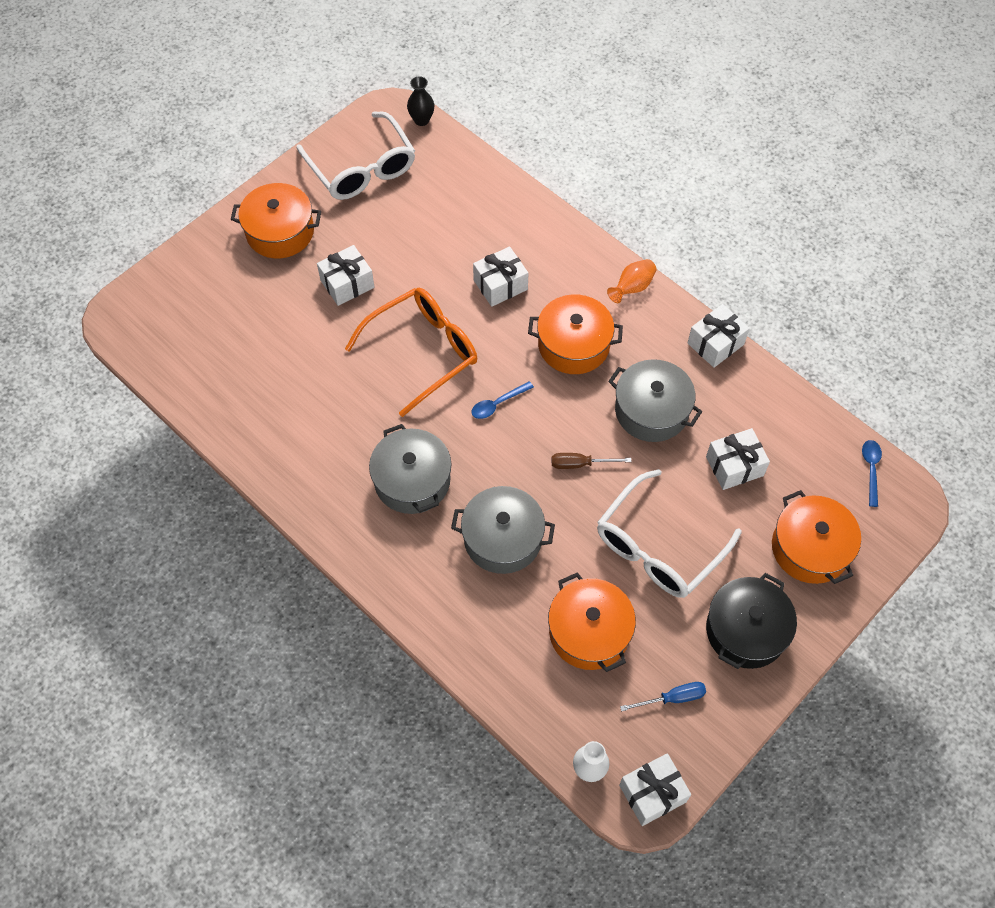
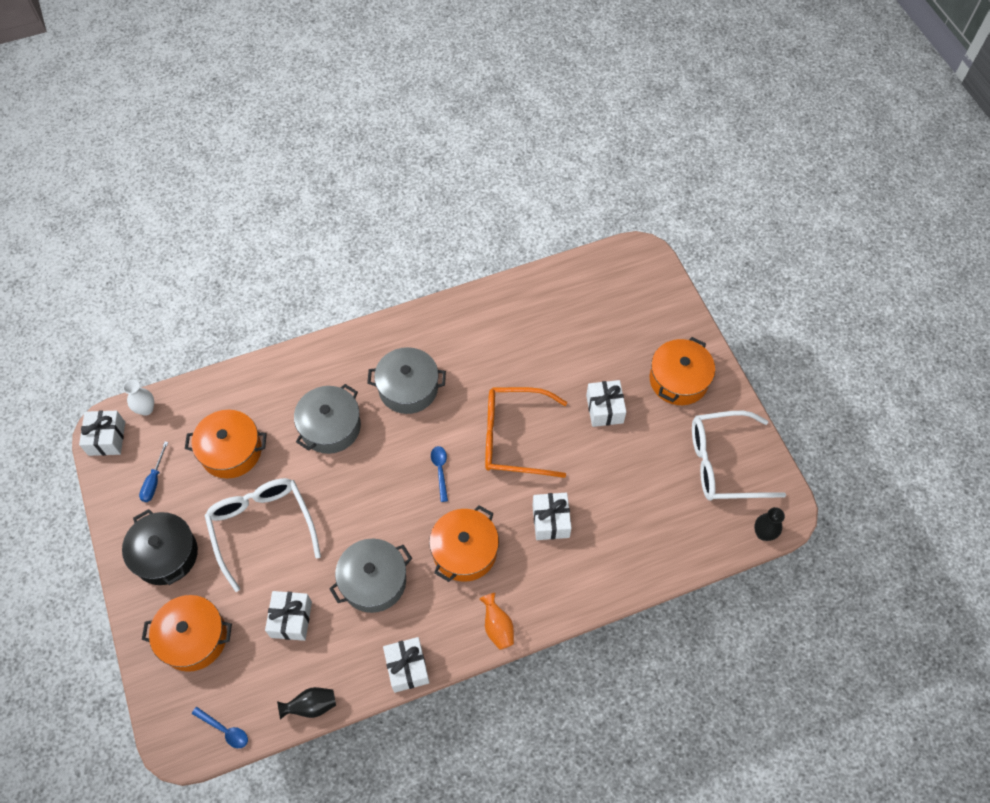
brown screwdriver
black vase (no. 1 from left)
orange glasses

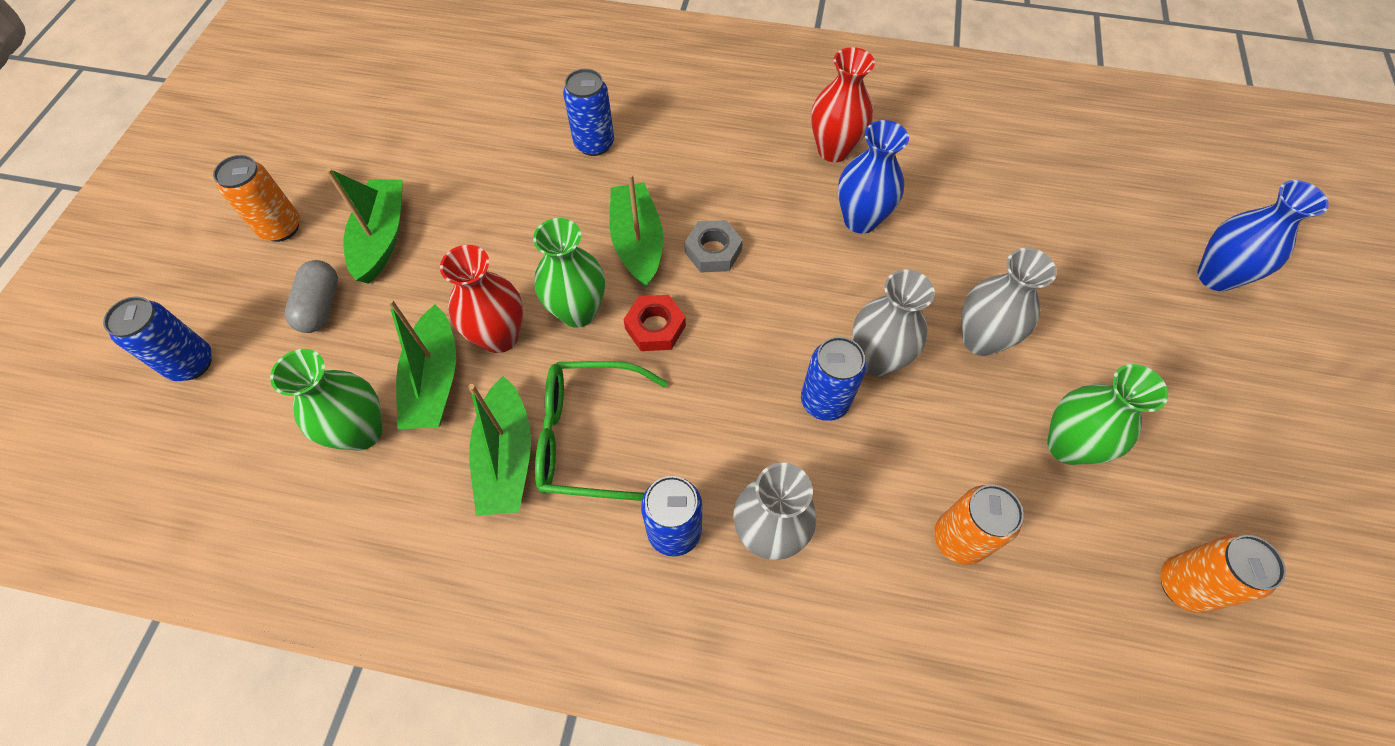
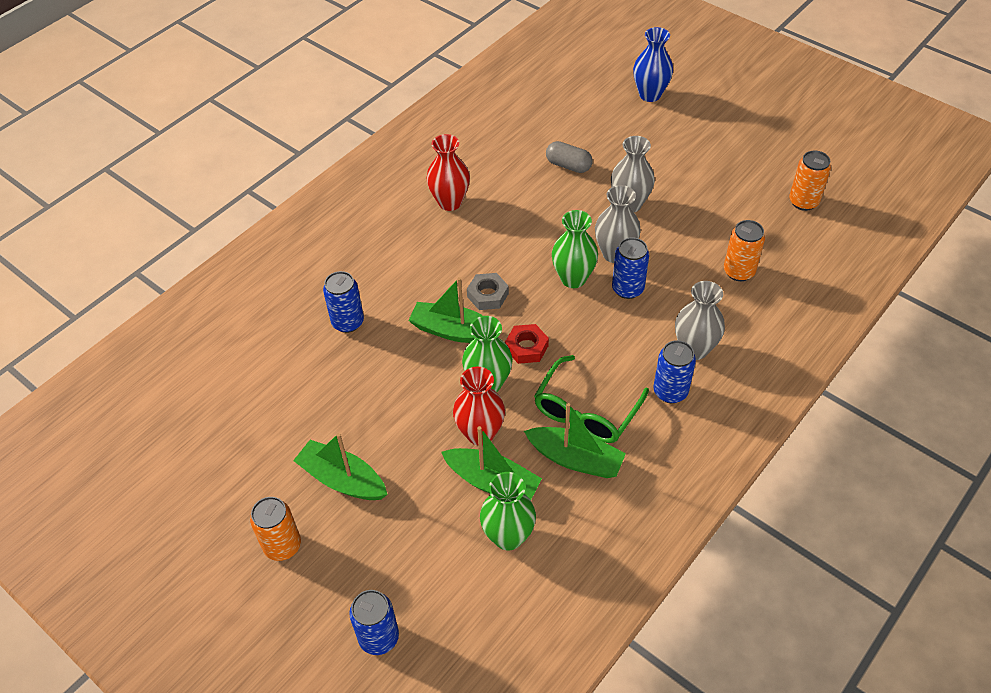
blue vase (no. 1 from left in the first image)
grey capsule
green vase (no. 3 from left)

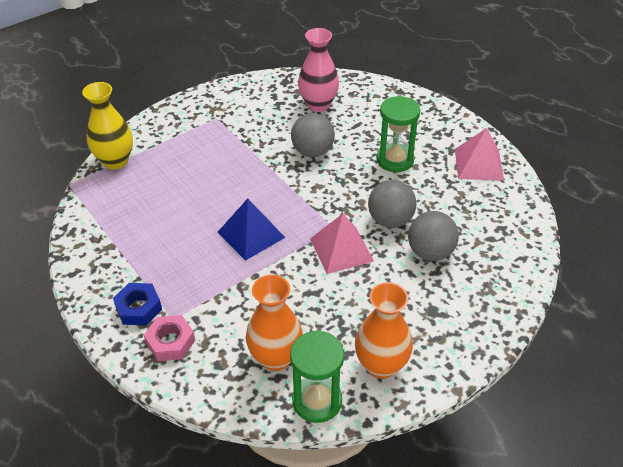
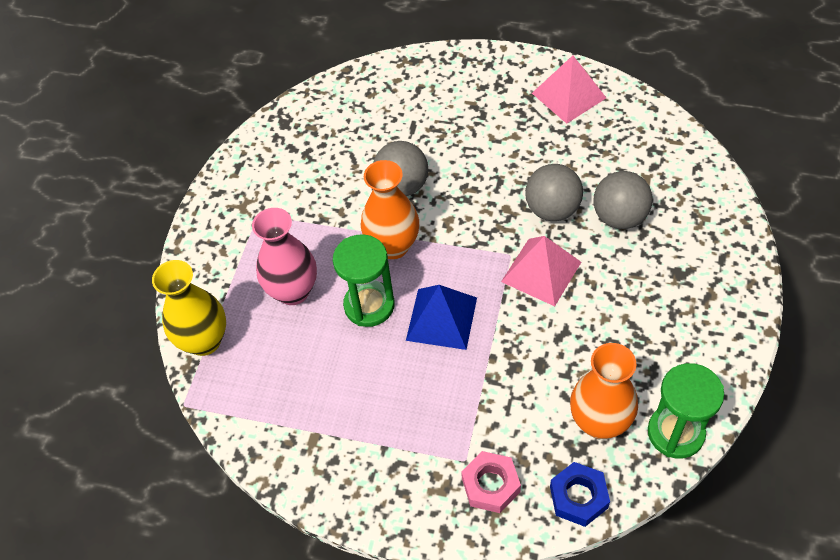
blue nut
pink vase
orange vase (no. 1 from left)
green hourglass (no. 1 from left)

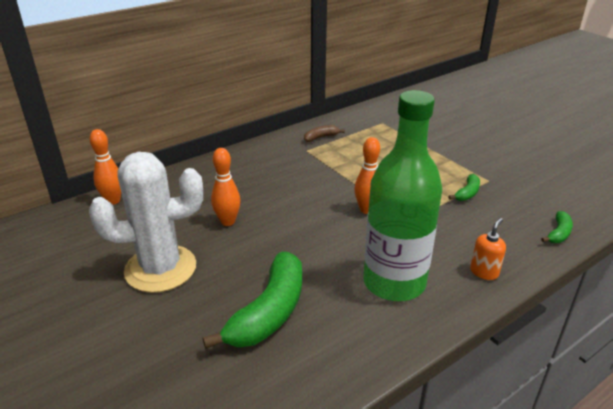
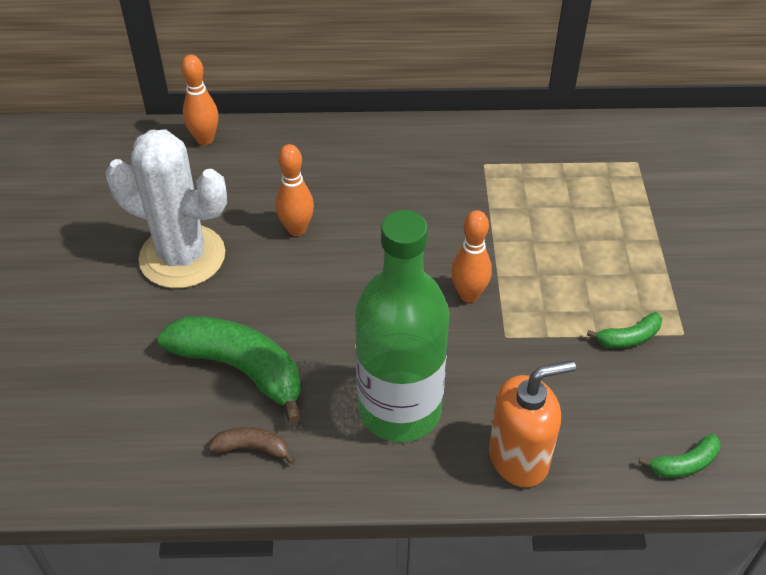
brown banana
green banana (no. 1 from left)
orange soap dispenser

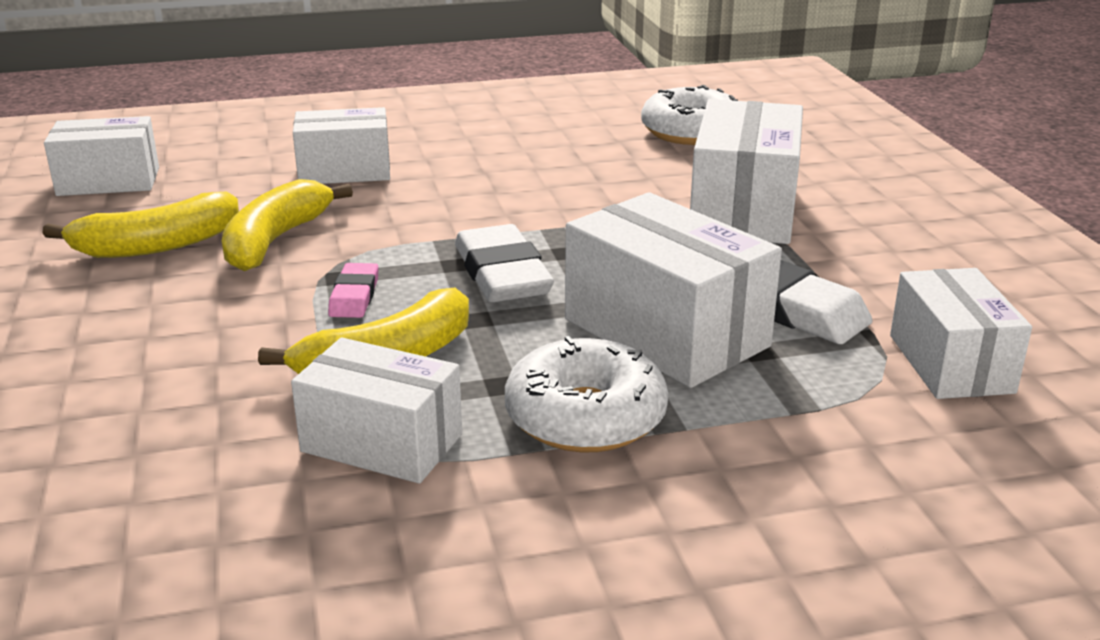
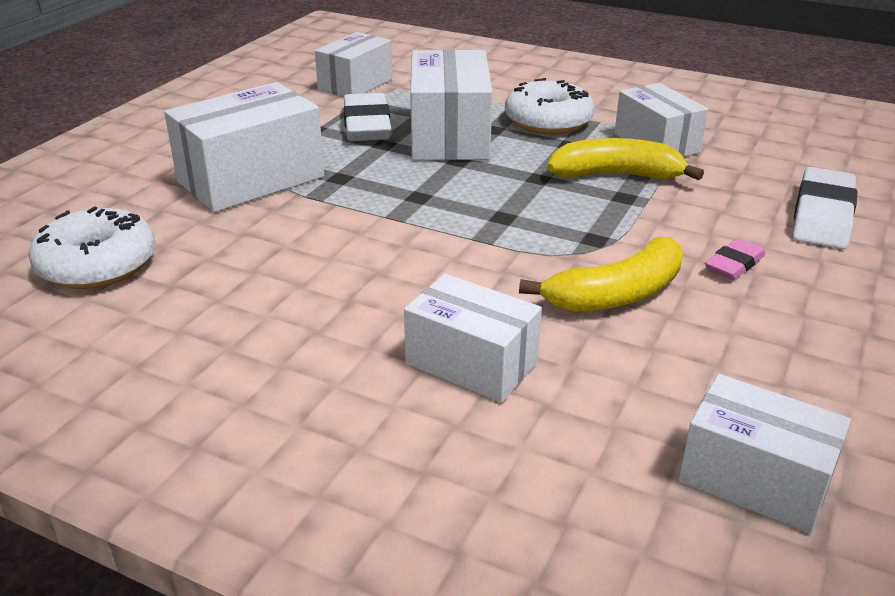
yellow banana (no. 1 from left in the first image)
pink eraser
white eraser (no. 2 from left)

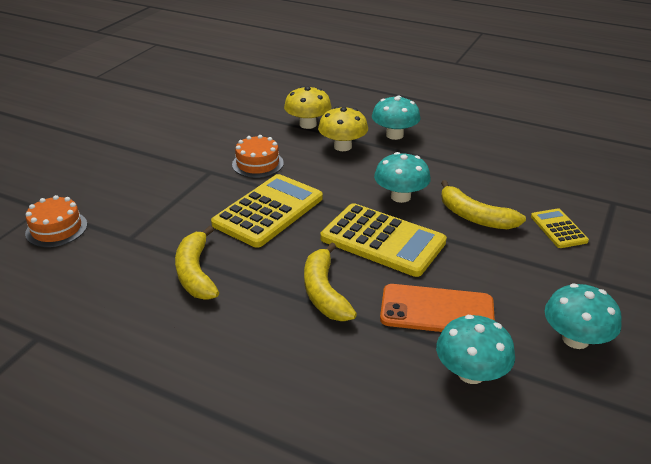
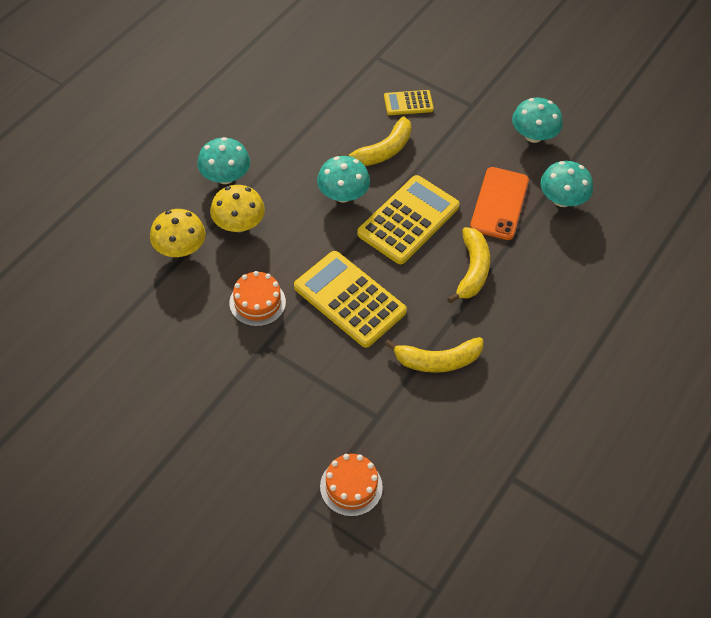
yellow banana (no. 3 from left)

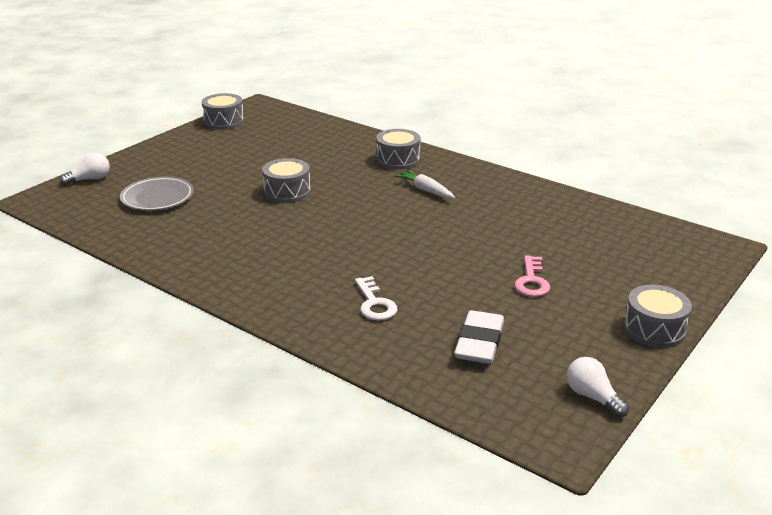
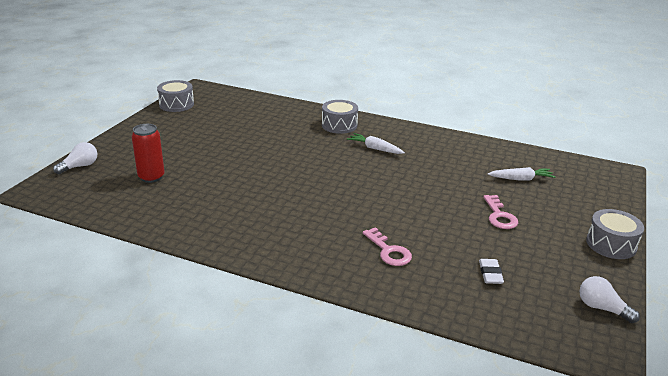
grey drum (no. 2 from left in the first image)
white carrot (no. 2 from left)
red can
pink key (no. 1 from left)
white eraser

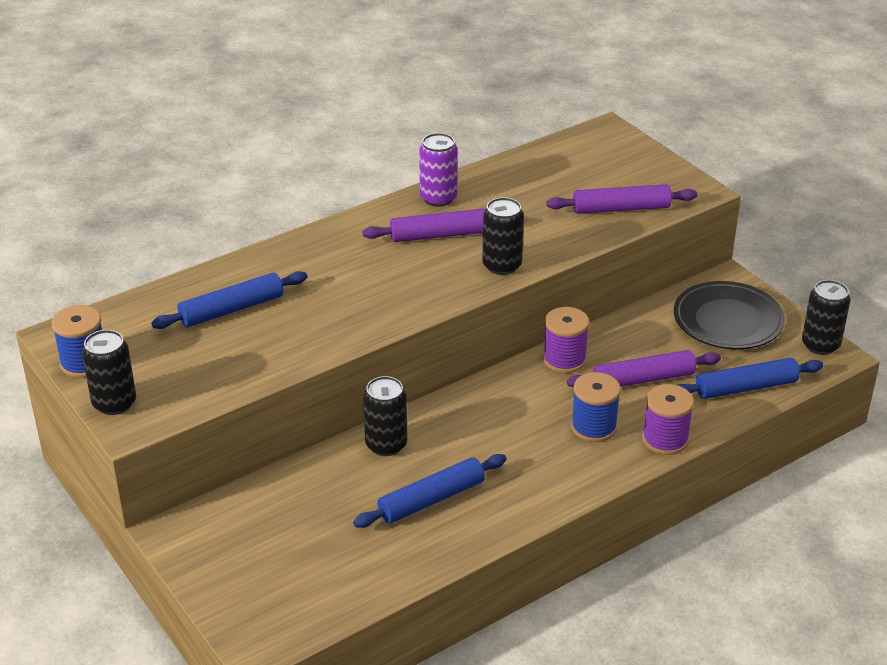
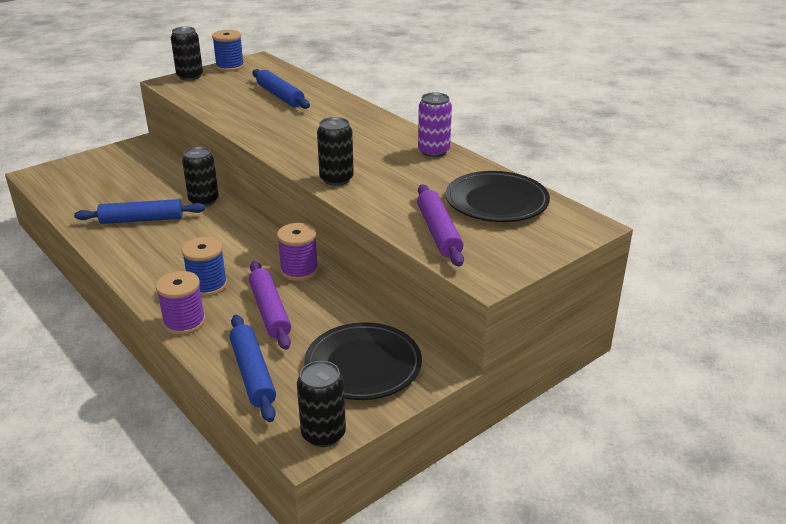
purple rolling pin (no. 1 from left in the first image)
black plate (no. 2 from left)
blue rolling pin (no. 1 from left)

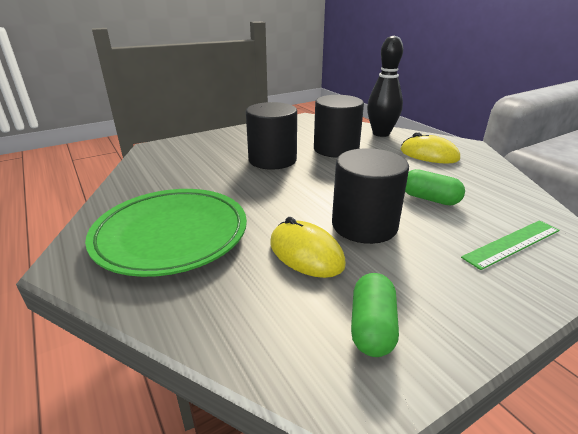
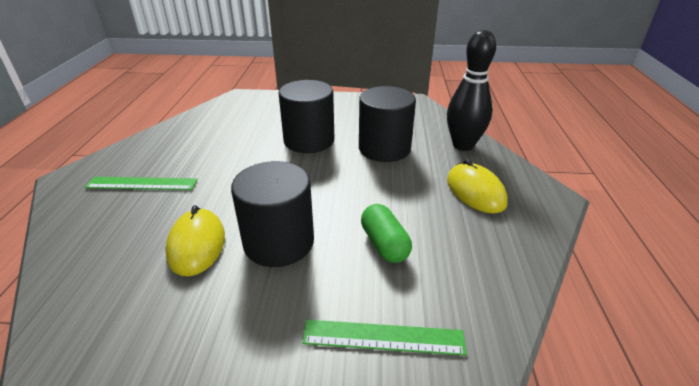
green capsule (no. 1 from left in the first image)
green ruler (no. 1 from left)

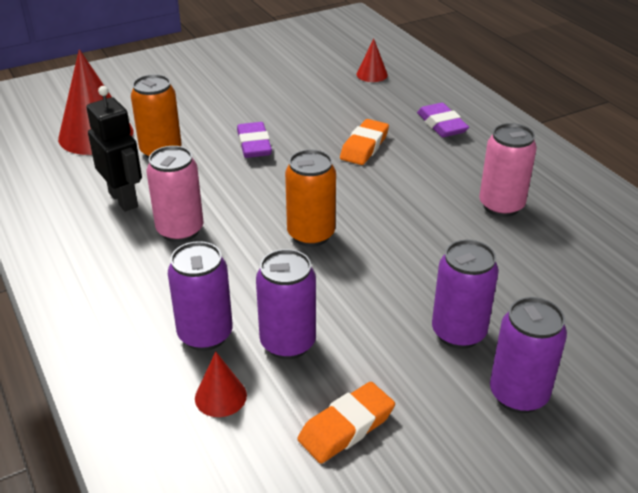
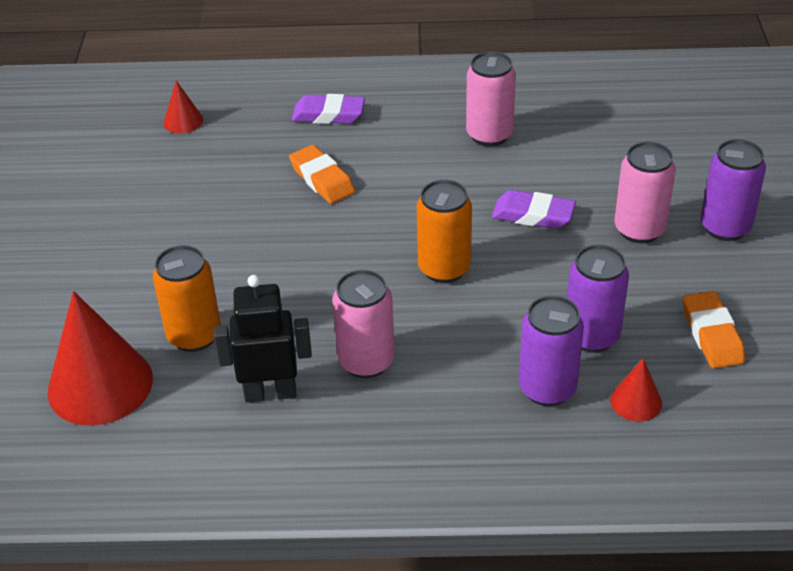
purple eraser (no. 2 from left)
pink can (no. 3 from left)

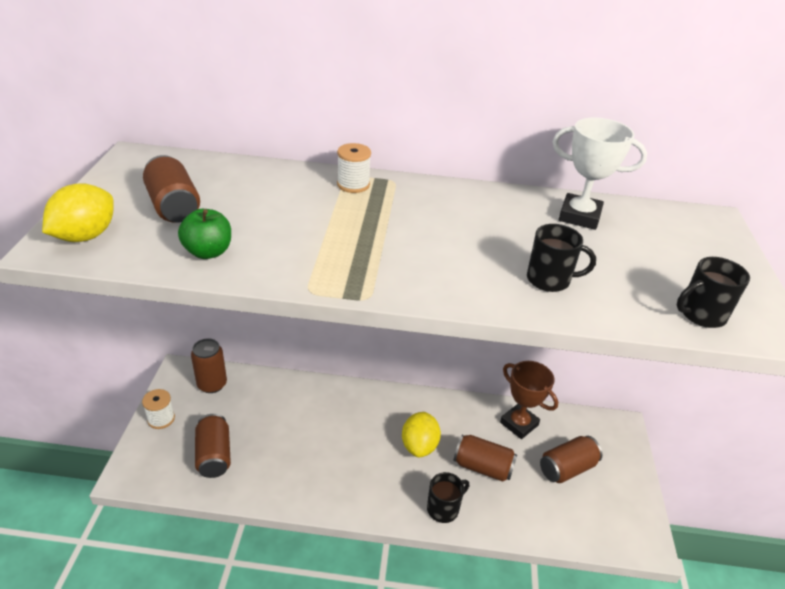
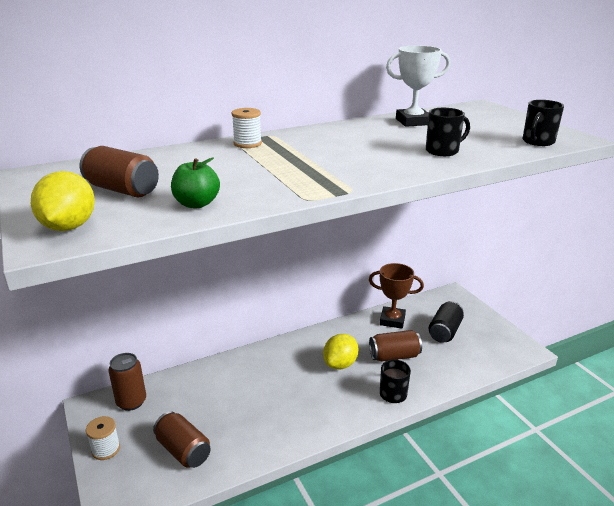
black can
yellow lemon (no. 2 from left)

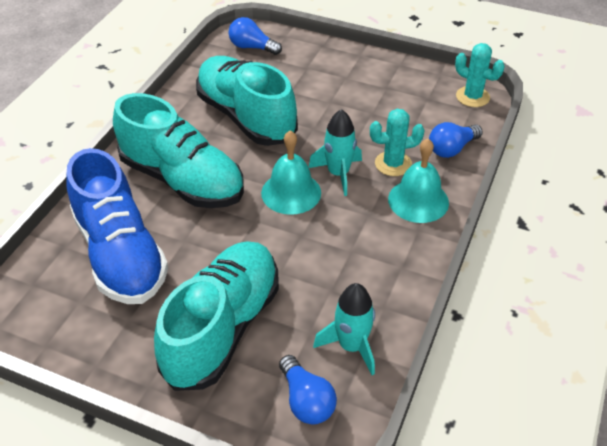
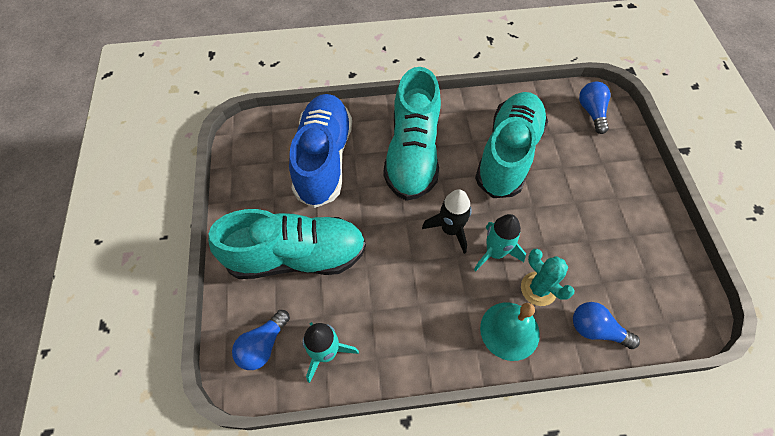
turquoise cactus (no. 2 from left in the first image)
black rocket
blue shoe

